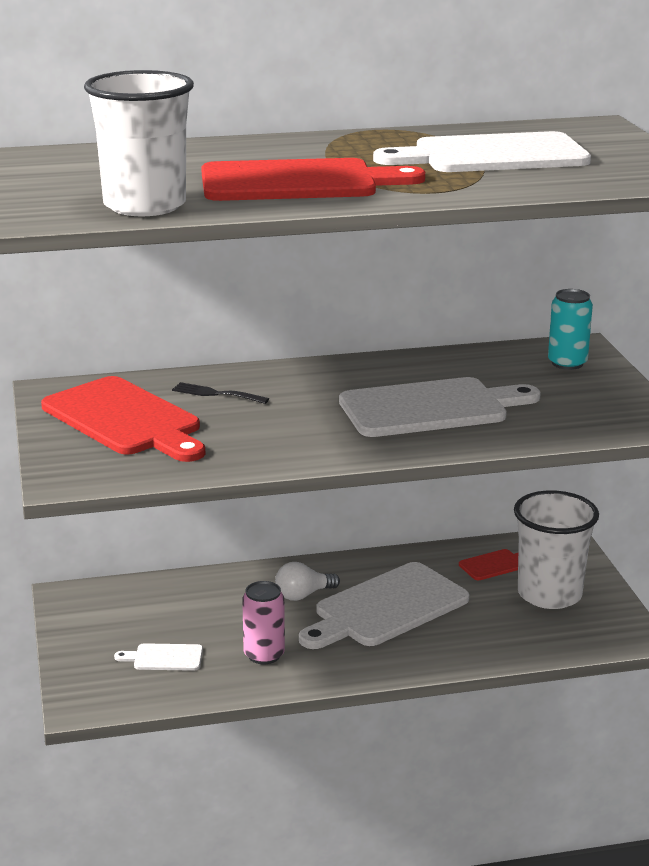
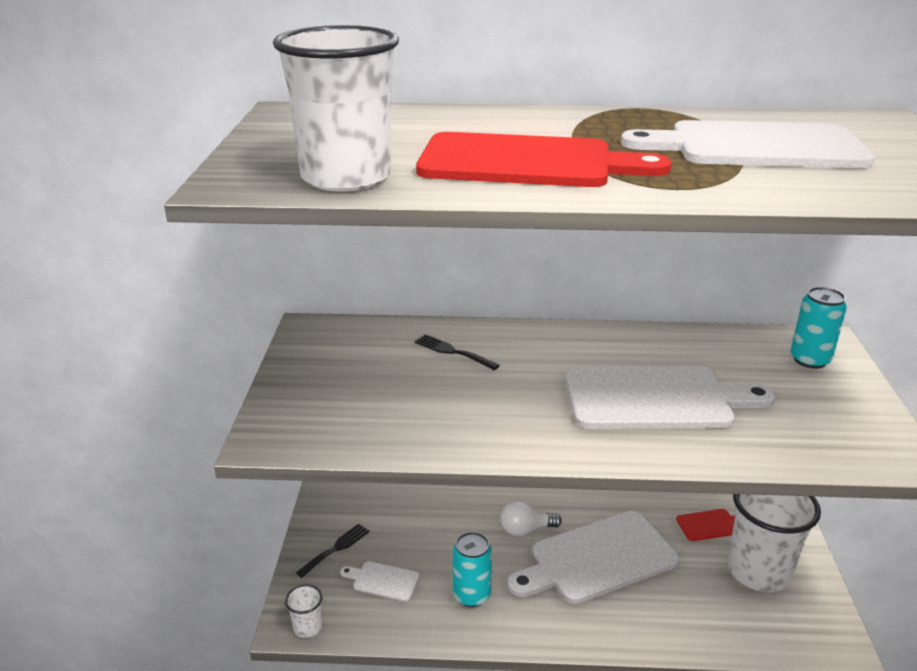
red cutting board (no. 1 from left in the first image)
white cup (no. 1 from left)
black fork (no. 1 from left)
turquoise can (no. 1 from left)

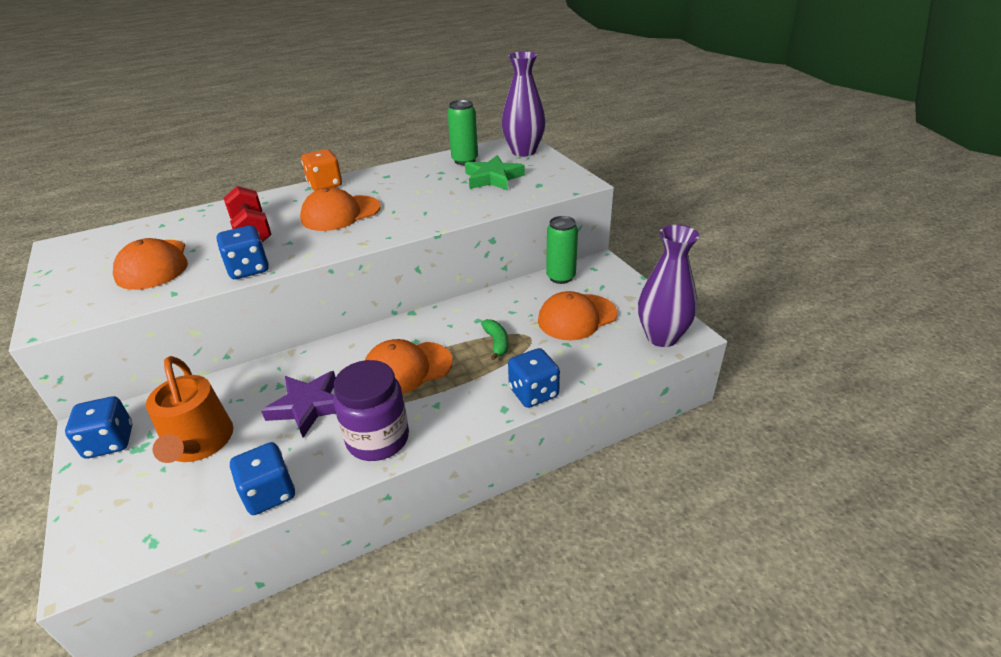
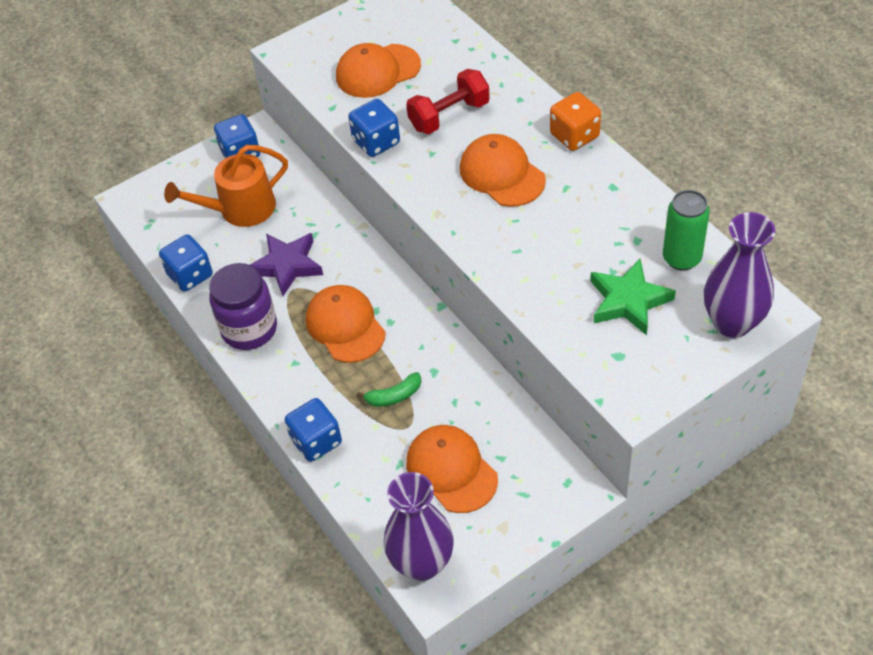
green can (no. 2 from left in the first image)

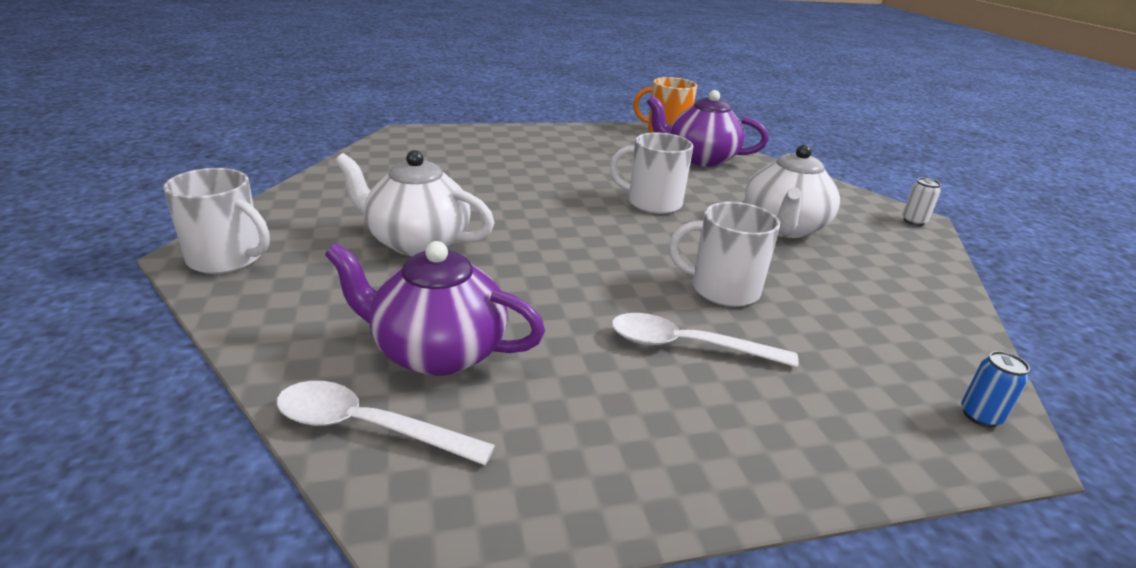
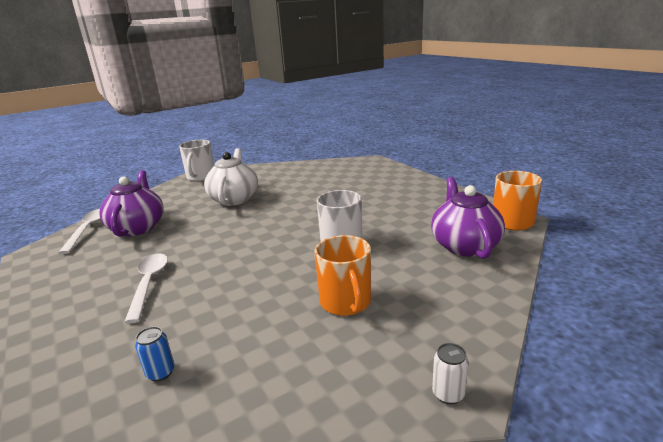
white mug (no. 3 from left in the first image)
blue can
orange mug (no. 1 from left)

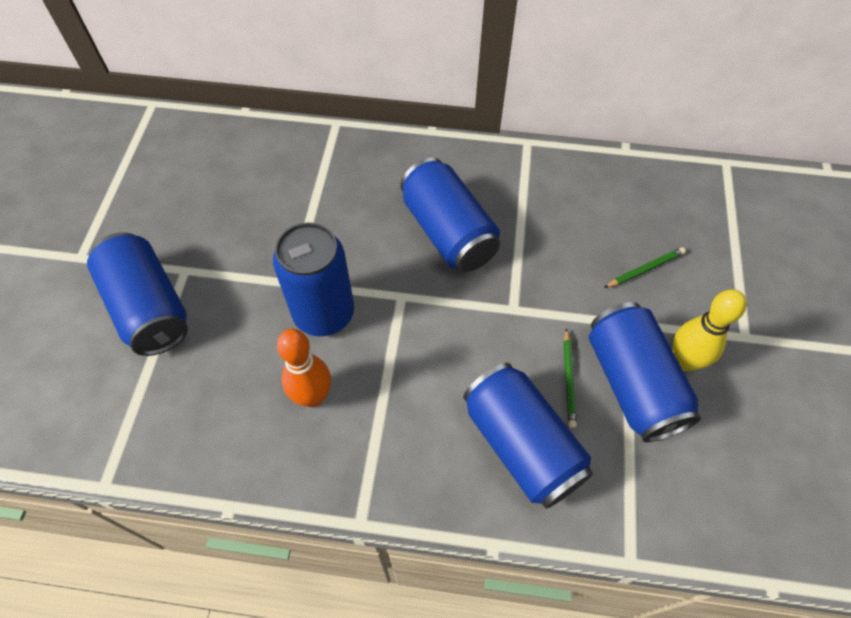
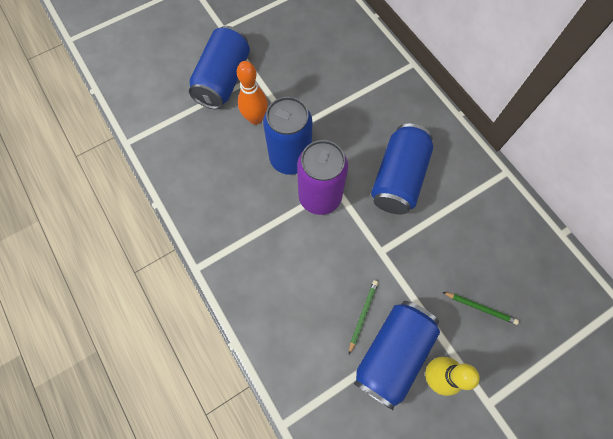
blue can (no. 4 from left in the first image)
purple can
orange bowling pin
green pencil (no. 1 from left)

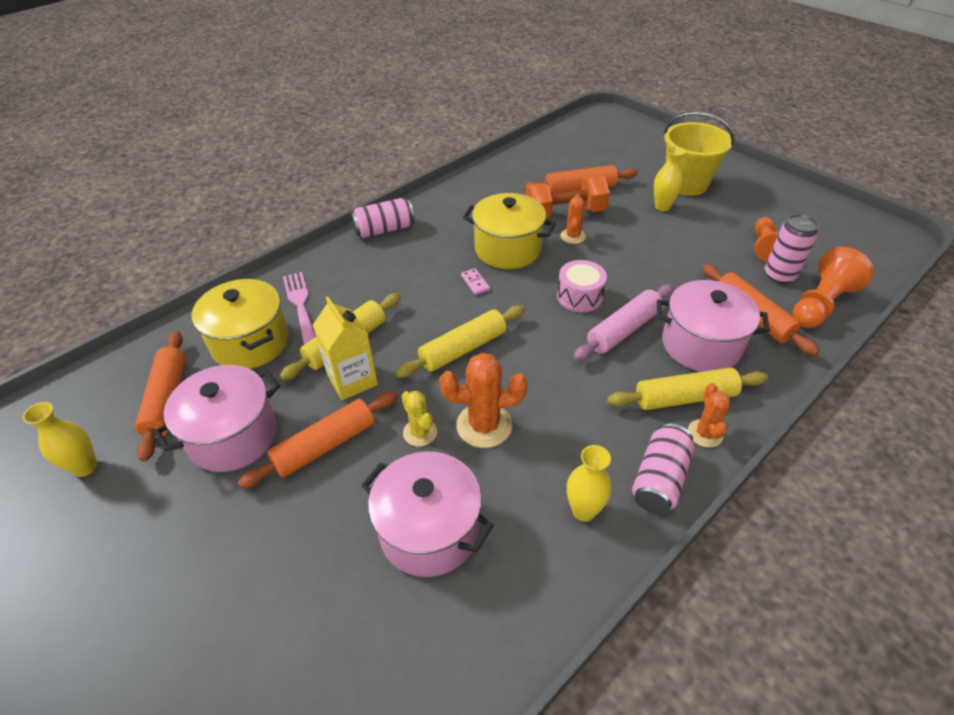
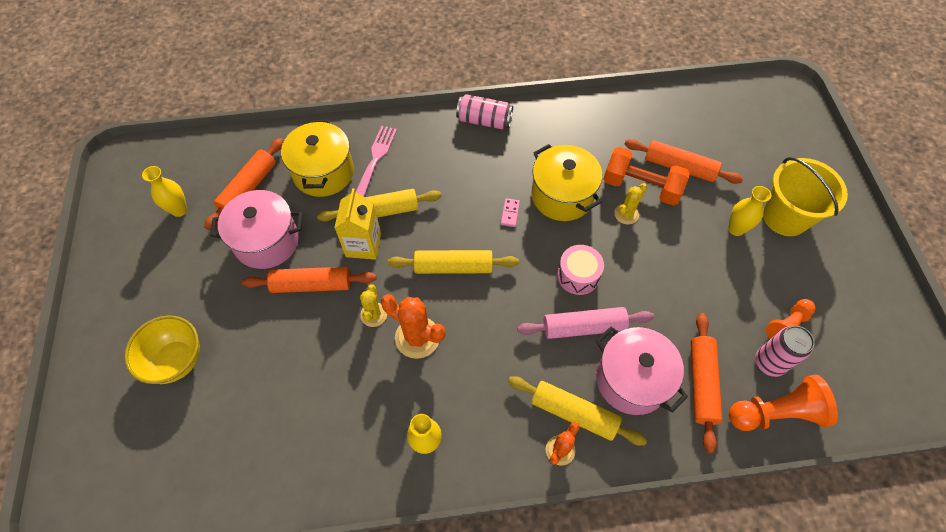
pink pot (no. 2 from left in the first image)
pink can (no. 2 from left in the first image)
yellow bowl
yellow cactus (no. 2 from left)

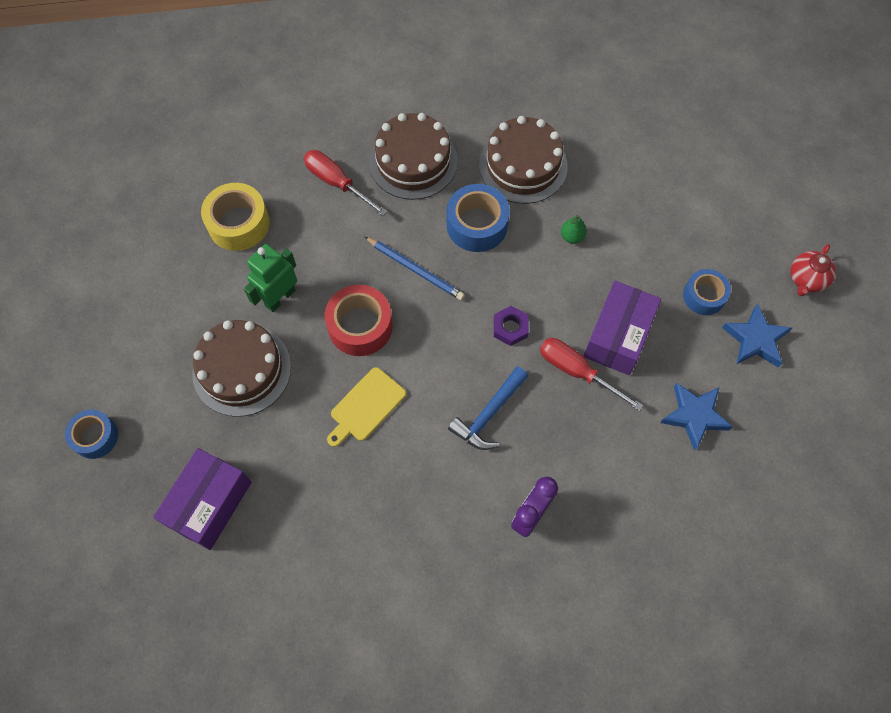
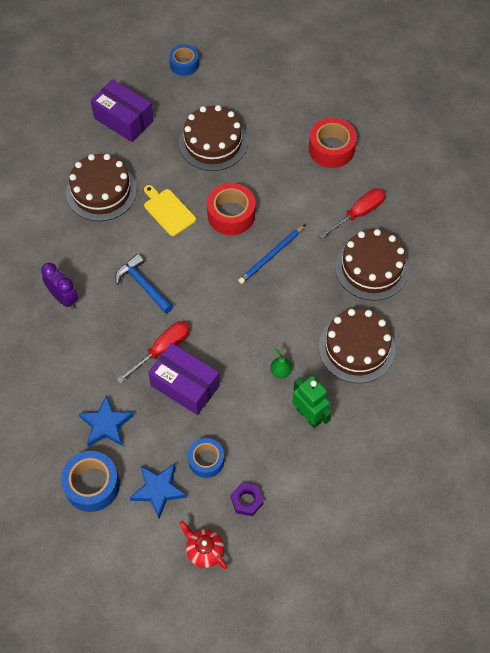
brown cake (no. 1 from left)
green robot
blue tape (no. 1 from left)
purple nut
red tape (no. 2 from left)

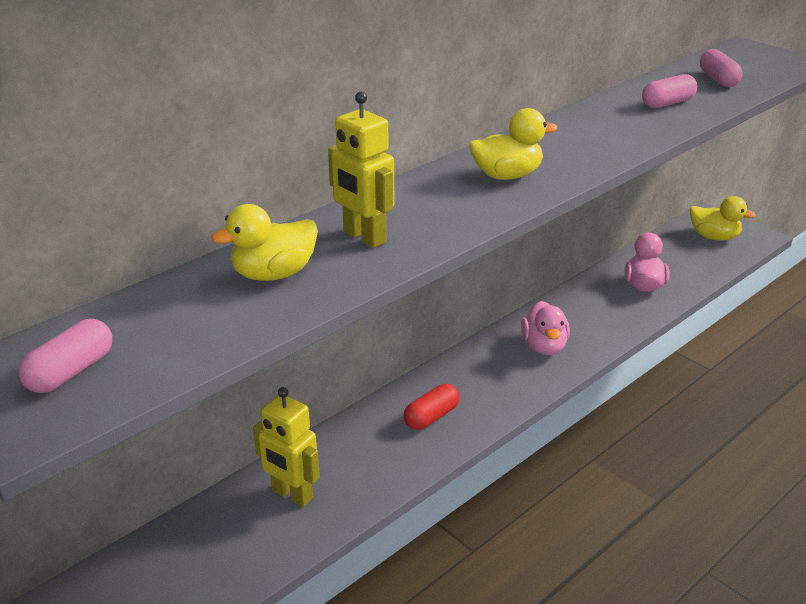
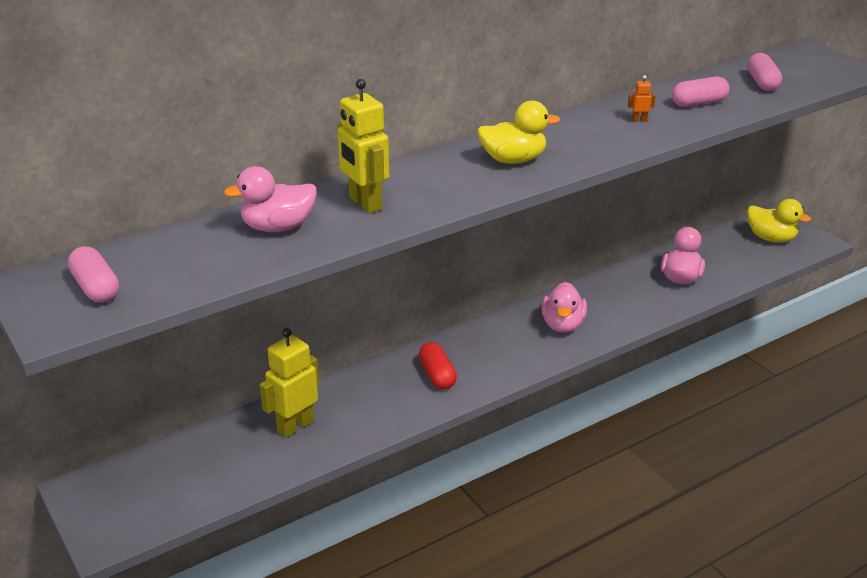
orange robot
pink duck (no. 1 from left)
pink capsule (no. 1 from left)
yellow robot (no. 1 from left)
red capsule

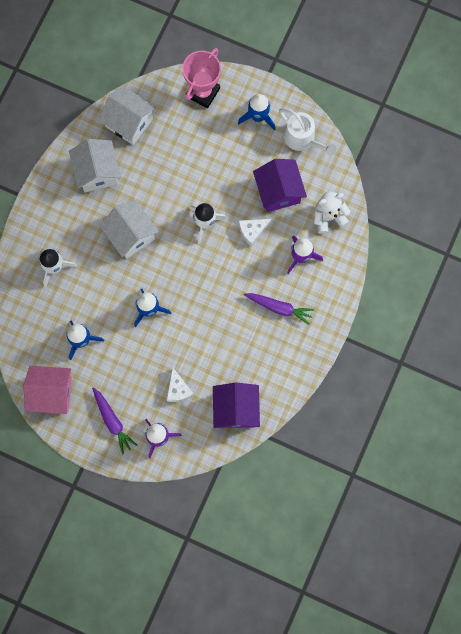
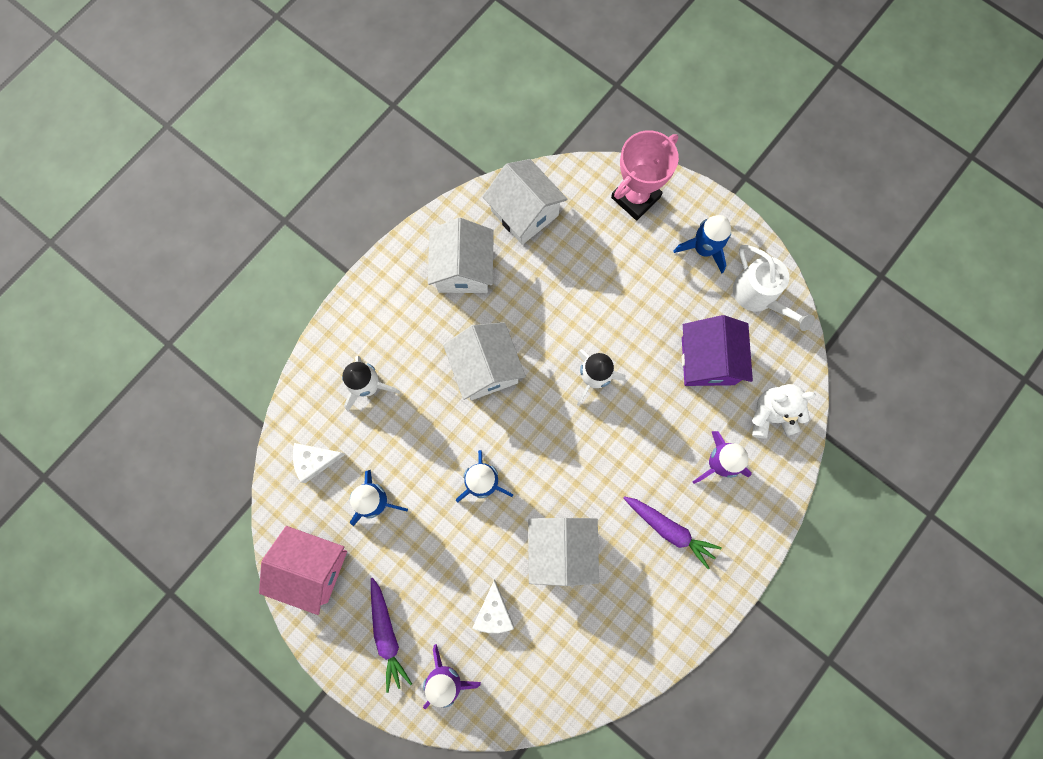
purple house (no. 1 from left in the first image)
white house (no. 4 from left)
white cheese (no. 1 from left)

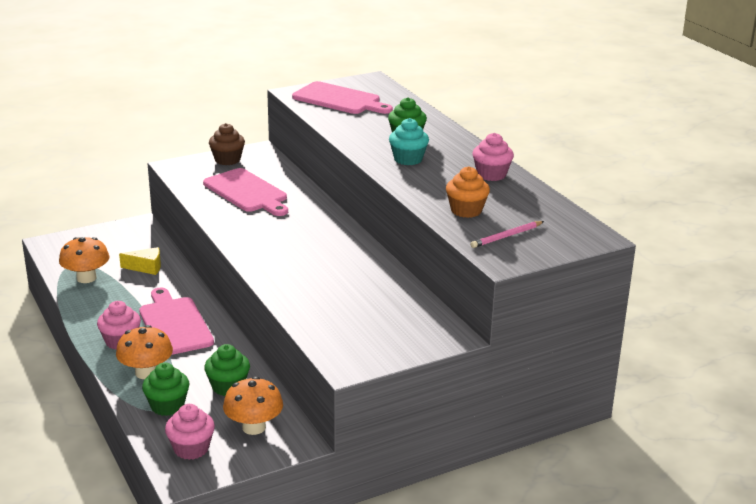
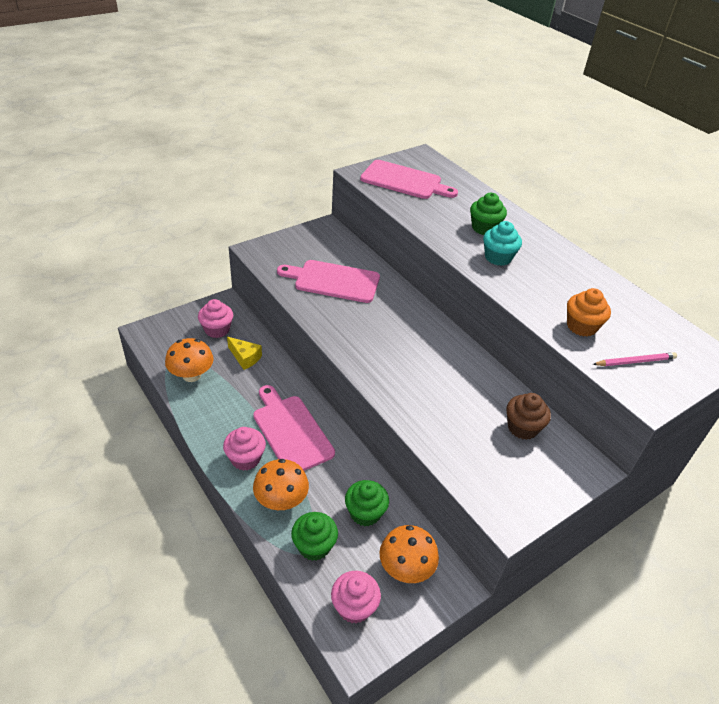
brown cupcake
pink cupcake (no. 1 from left)
yellow cheese
pink cutting board (no. 2 from left)
pink pencil

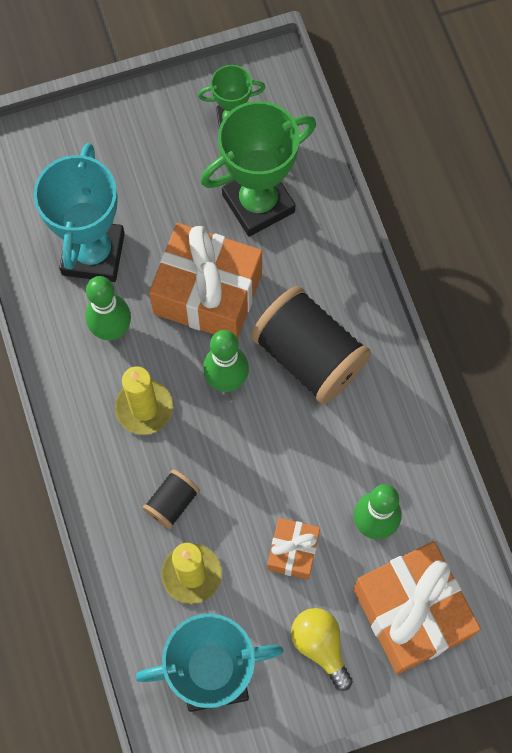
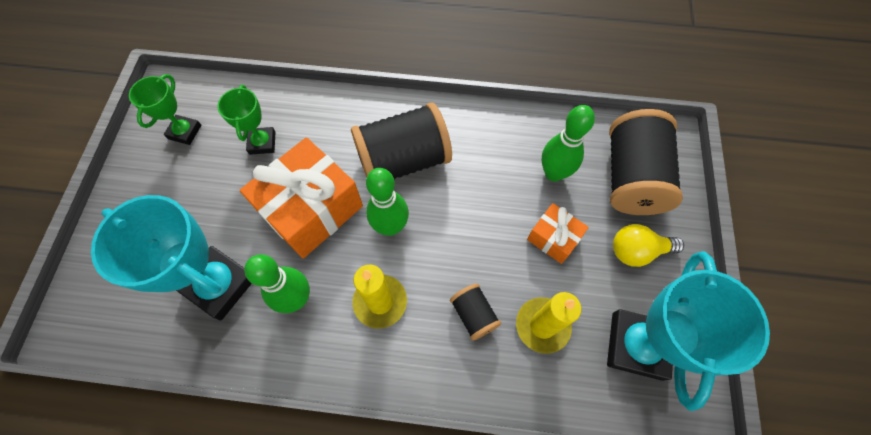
black spool (no. 3 from left)
green trophy (no. 2 from left)

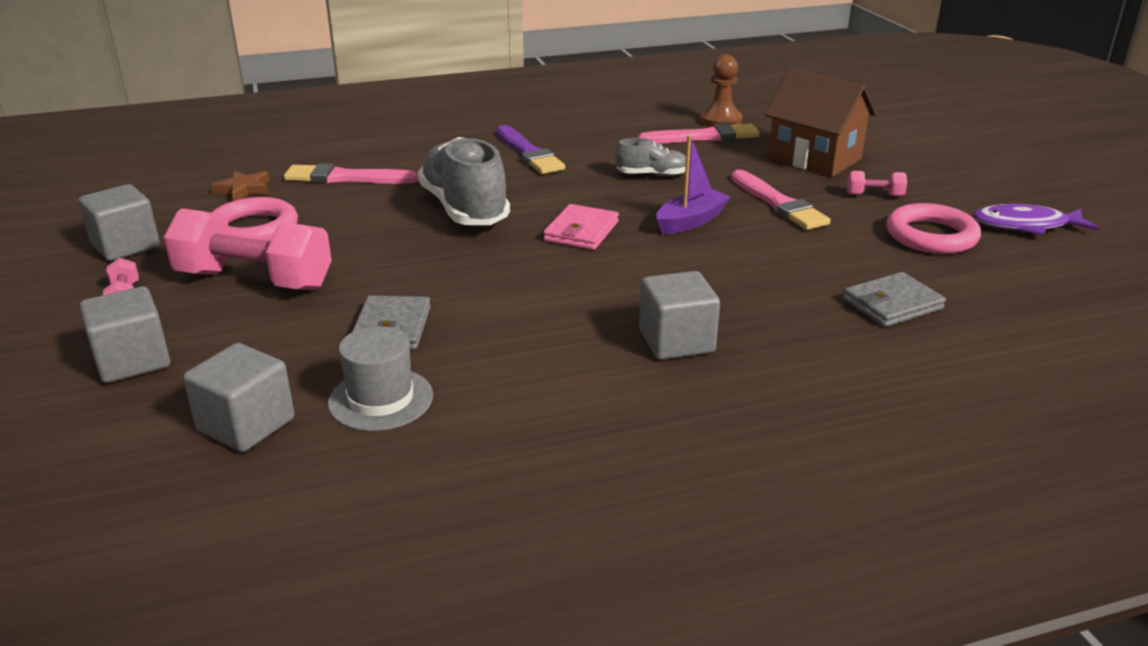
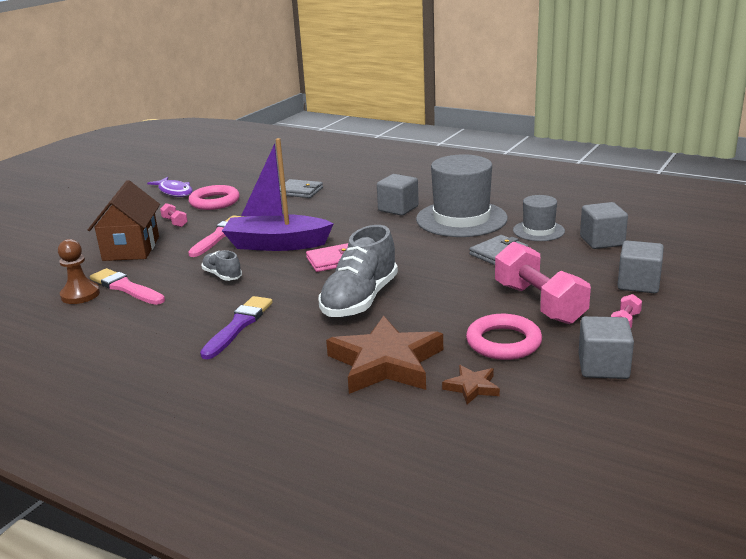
grey hat (no. 1 from left)
brown star (no. 1 from left)
purple boat

